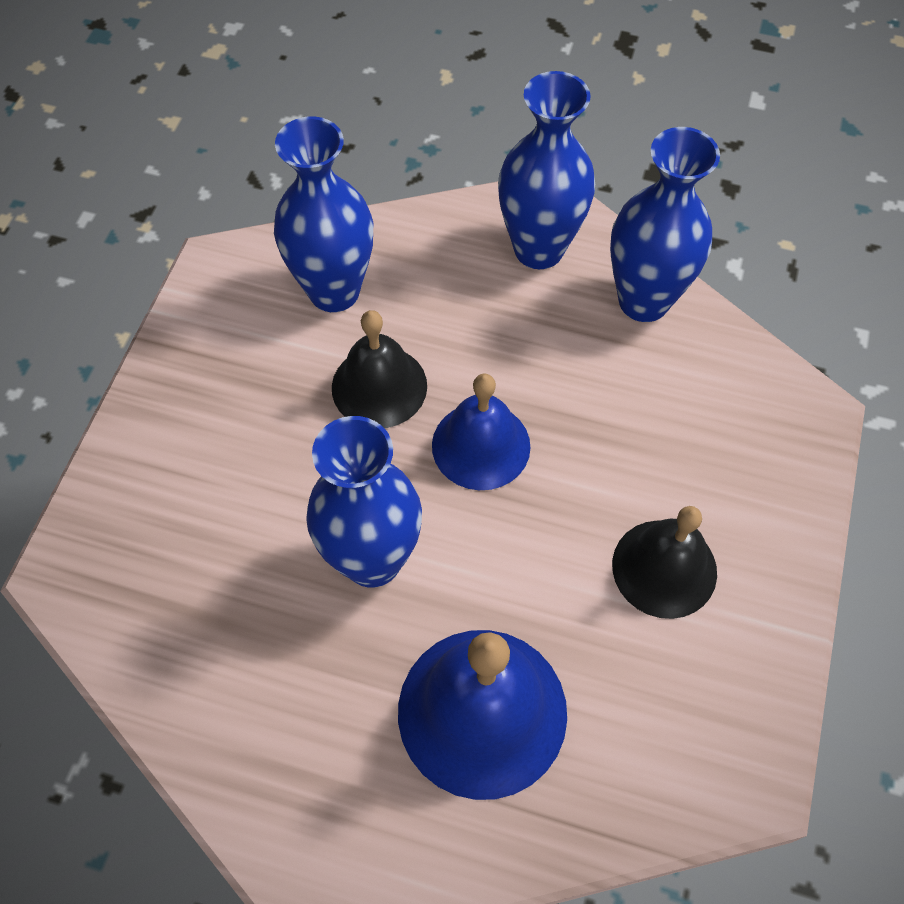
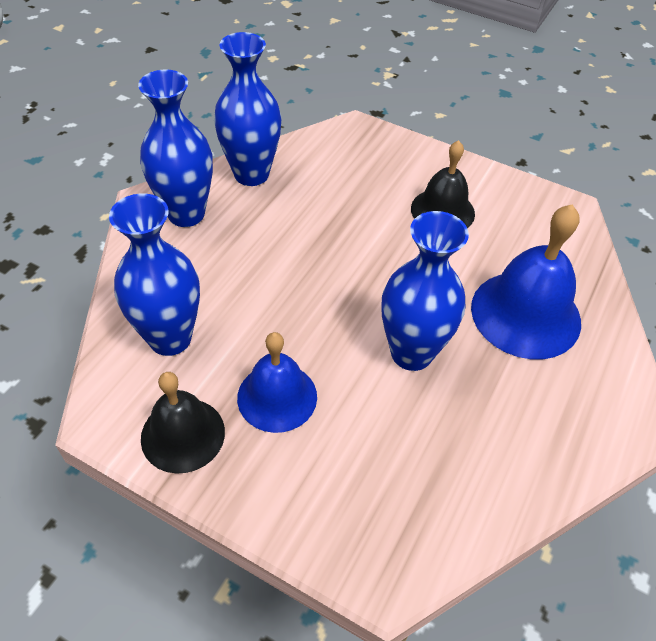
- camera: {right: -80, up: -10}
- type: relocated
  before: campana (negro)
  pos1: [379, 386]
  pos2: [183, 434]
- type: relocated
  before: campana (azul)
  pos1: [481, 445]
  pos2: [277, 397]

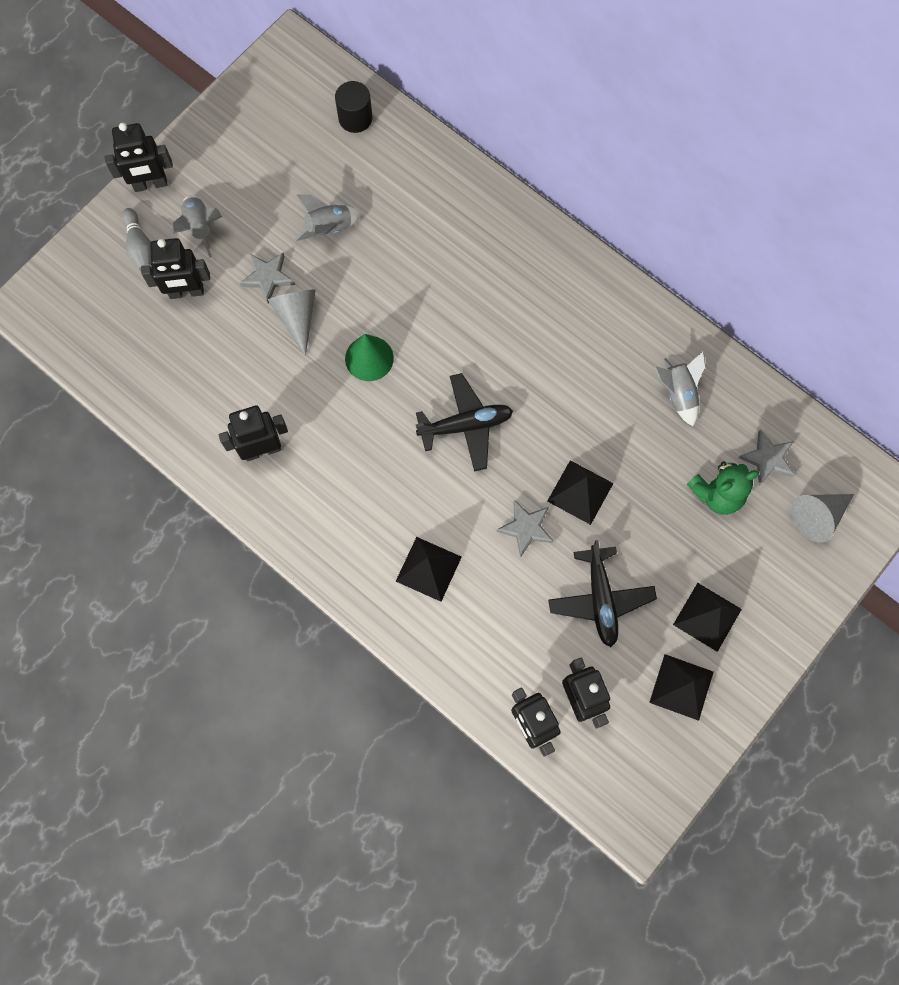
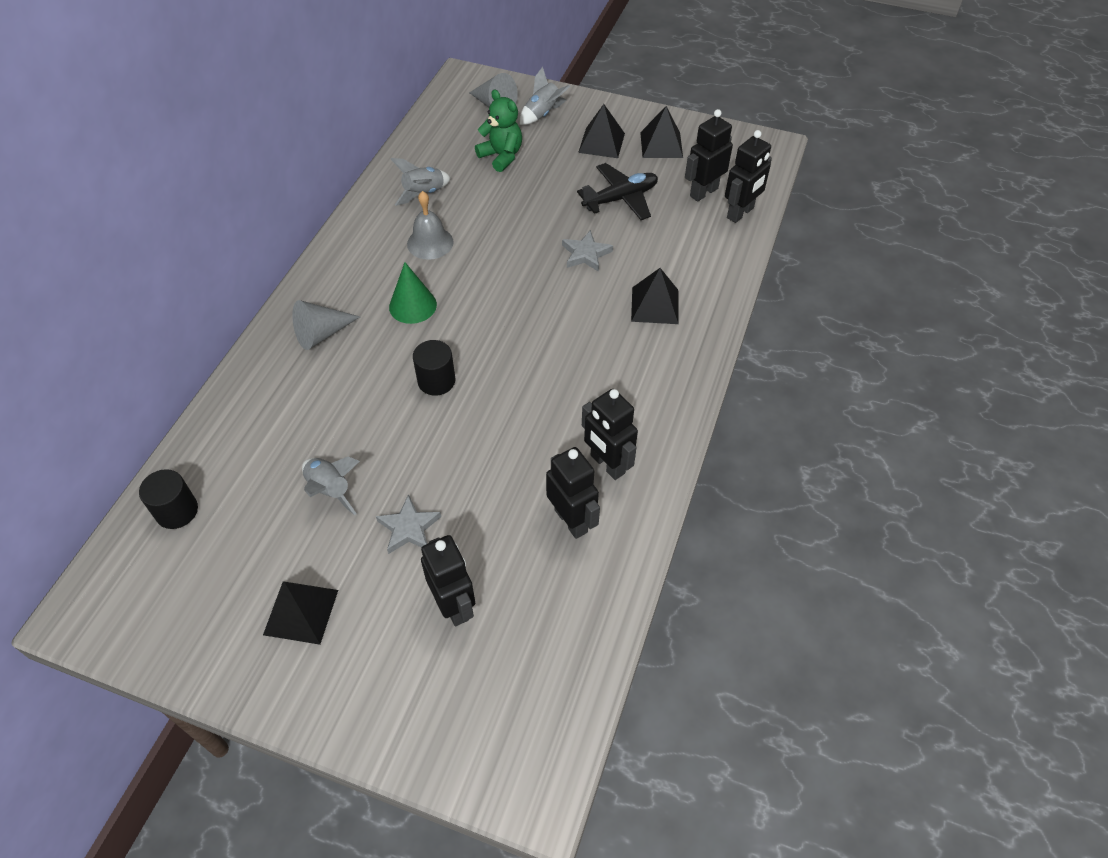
- camera: {right: -110, up: -20}
- type: relocated
  before: pirámide (negro)
  pos1: [580, 492]
  pos2: [301, 612]
- type: relocated
  before: cono (gris)
  pos1: [297, 317]
  pos2: [321, 334]
- type: relocated
  before: cono (verde)
  pos1: [369, 358]
  pos2: [412, 305]
- type: appeared
  after: campana (gris)
  pos2: [430, 243]
- type: appeared
  after: cilindro (negro)
  pos2: [436, 381]
- type: relocated
  before: cohete (gris)
  pos1: [200, 227]
  pos2: [543, 114]
- type: relocated
  before: robot (negro)
  pos1: [150, 184]
  pos2: [571, 520]
- type: missing
  before: bolo (gris)
  pos1: [140, 247]
- type: missing
  before: avión (negro)
  pos1: [466, 425]
- type: missing
  before: estrella (gris)
  pos1: [767, 459]

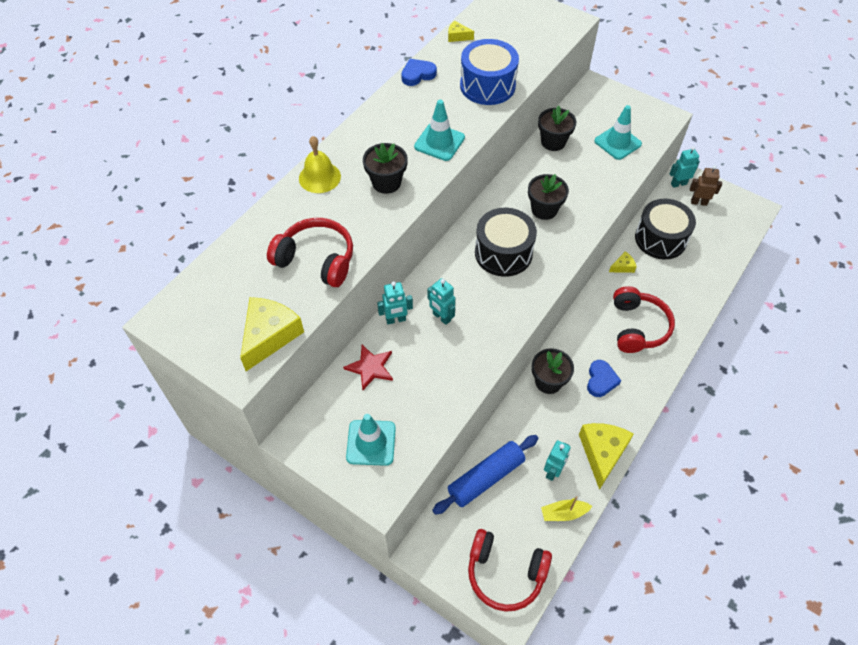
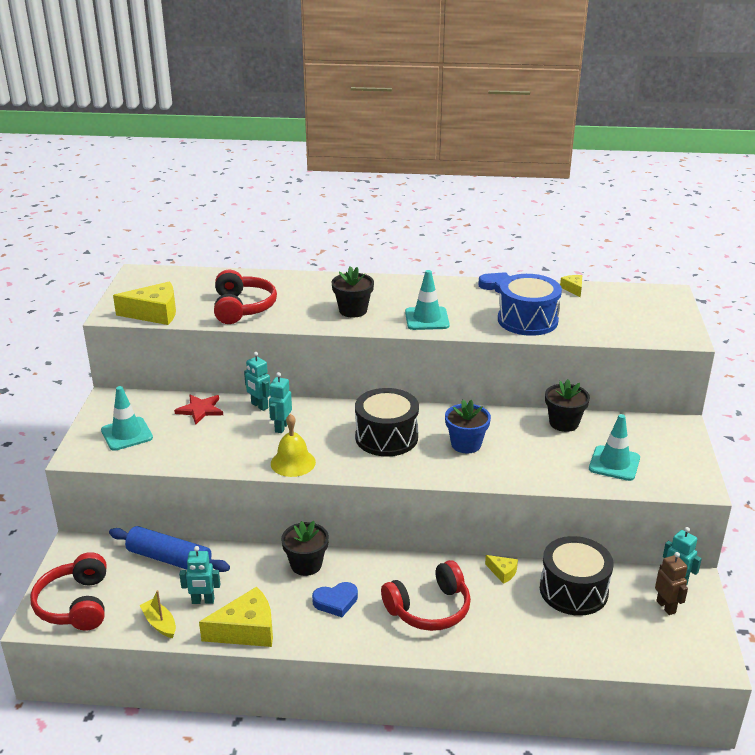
- camera: {right: 60, up: -25}
- type: relocated
  before: campana (amarillo)
  pos1: [319, 177]
  pos2: [293, 463]
- type: colour
  before: maceta (negro)
  after: maceta (azul)
  pos1: [544, 209]
  pos2: [466, 444]

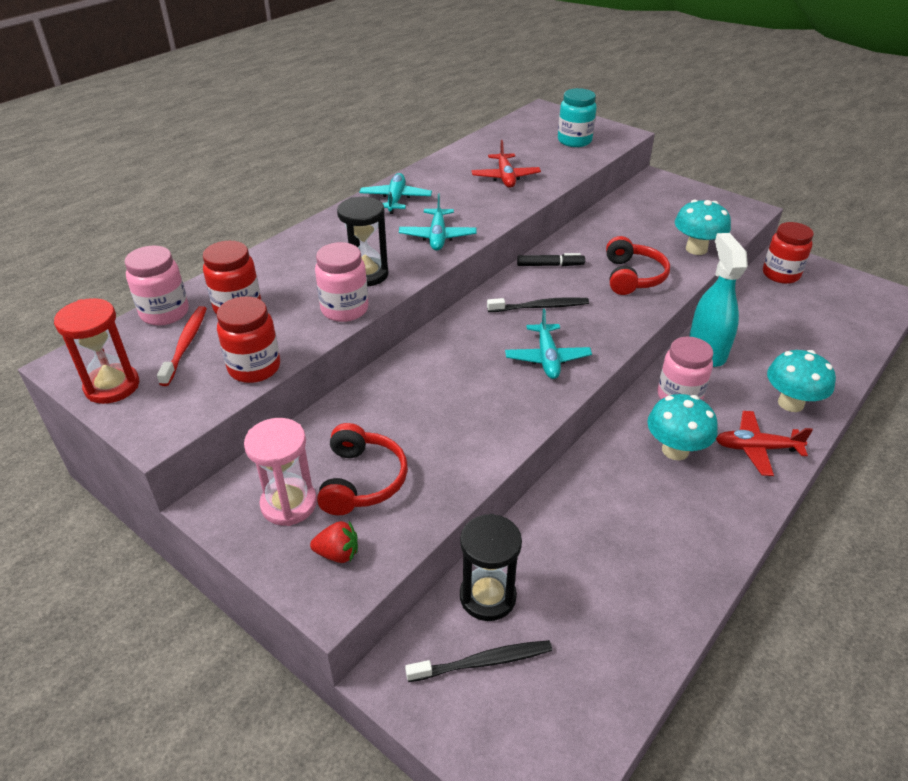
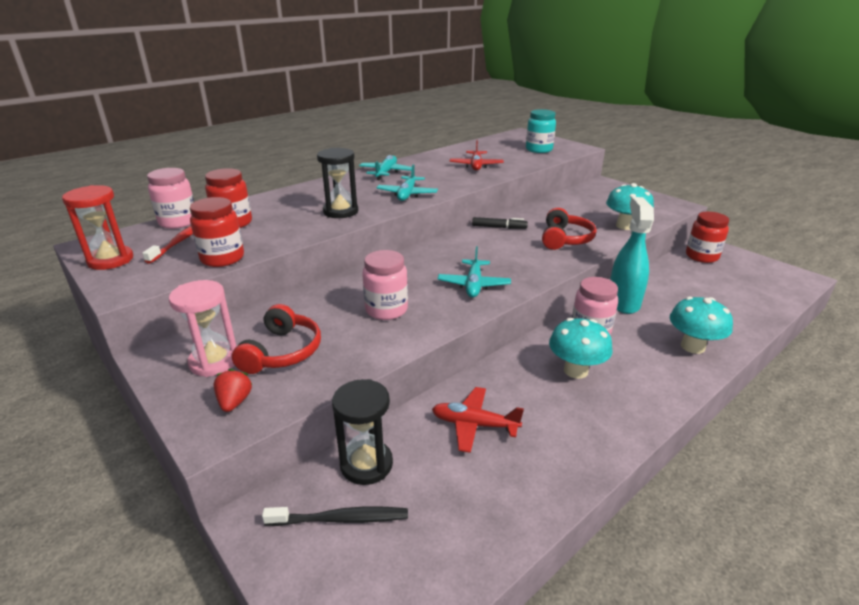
- camera: {right: 10, up: -10}
- type: spun
  before: fresa (rojo)
  pos1: [338, 553]
  pos2: [234, 402]
  turn: -105
- type: relocated
  before: tarro (rosa)
  pos1: [344, 309]
  pos2: [386, 310]
- type: relocated
  before: avión (rojo)
  pos1: [756, 448]
  pos2: [474, 425]
- type: missing
  before: cepillo de dientes (negro)
  pos1: [540, 307]

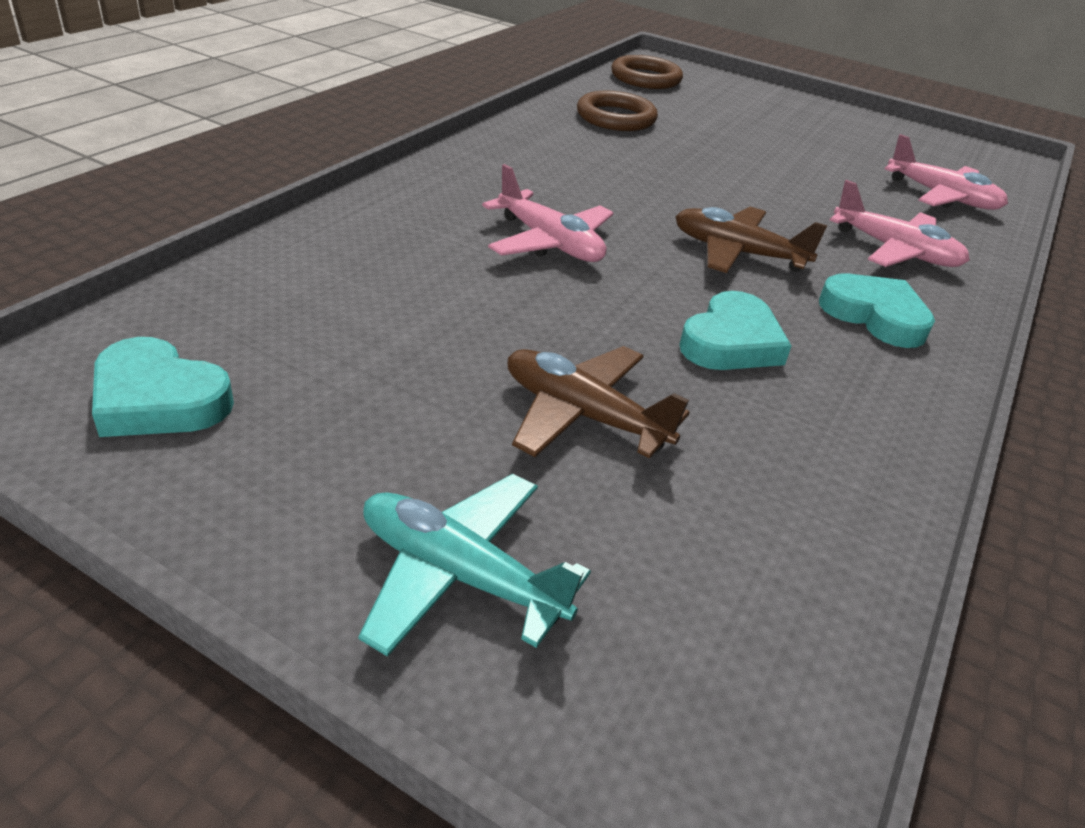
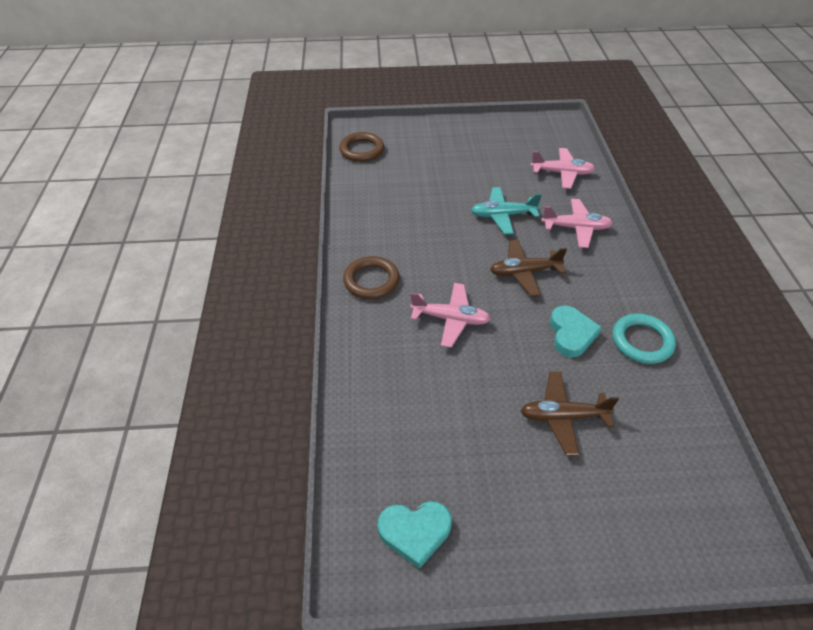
- camera: {right: -30, up: 10}
- type: relocated
  before: anillo (marrón)
  pos1: [616, 118]
  pos2: [371, 281]
- type: relocated
  before: avión (turquesa)
  pos1: [460, 575]
  pos2: [502, 215]
- type: appeared
  after: anillo (turquesa)
  pos2: [642, 341]
- type: missing
  before: corazón (turquesa)
  pos1: [875, 316]

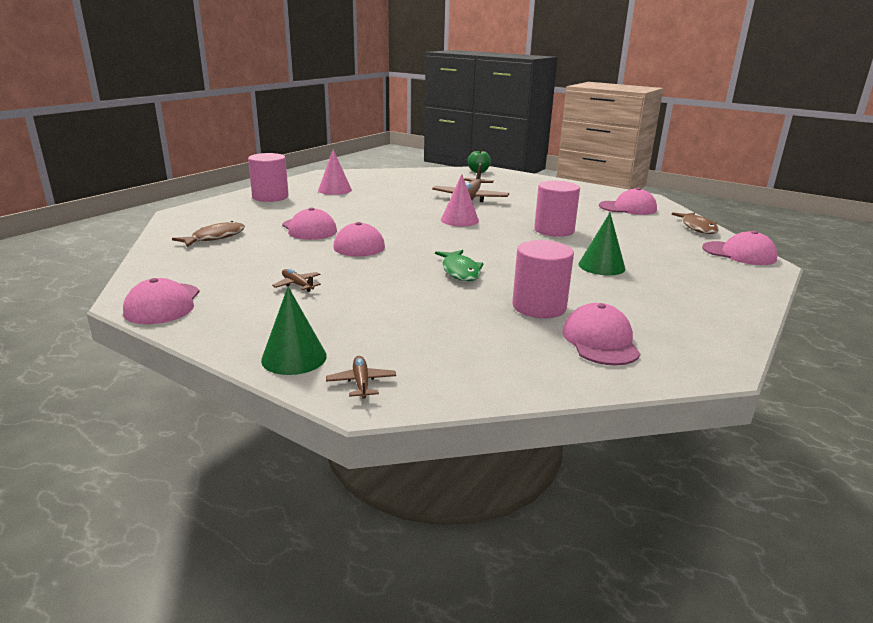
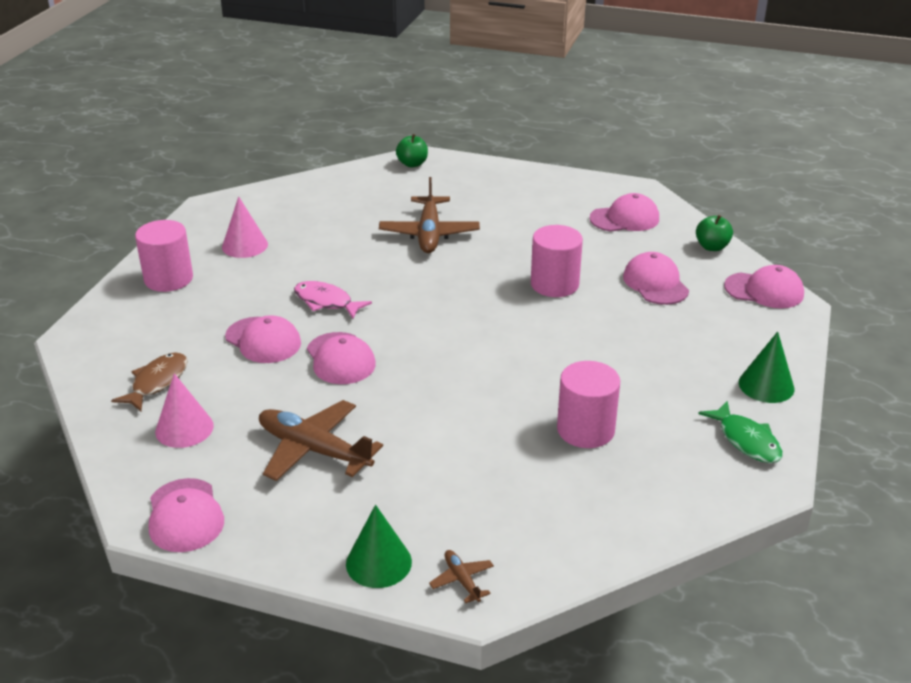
- camera: {right: -15, up: 10}
- type: relocated
  before: cono (rosa)
  pos1: [459, 220]
  pos2: [184, 428]
- type: size
  before: avión (marrón)
  pos1: [297, 285]
  pos2: [313, 450]
  scale: 2.19
- type: appeared
  after: pez (rosa)
  pos2: [326, 302]
- type: relocated
  before: gorra (rosa)
  pos1: [600, 341]
  pos2: [655, 283]
- type: exchanged
  before: pez (marrón)
  after: manzana (verde)
  pos1: [697, 228]
  pos2: [712, 247]
- type: relocated
  before: pez (verde)
  pos1: [460, 271]
  pos2: [746, 440]
- type: relocated
  before: cono (verde)
  pos1: [601, 266]
  pos2: [766, 385]

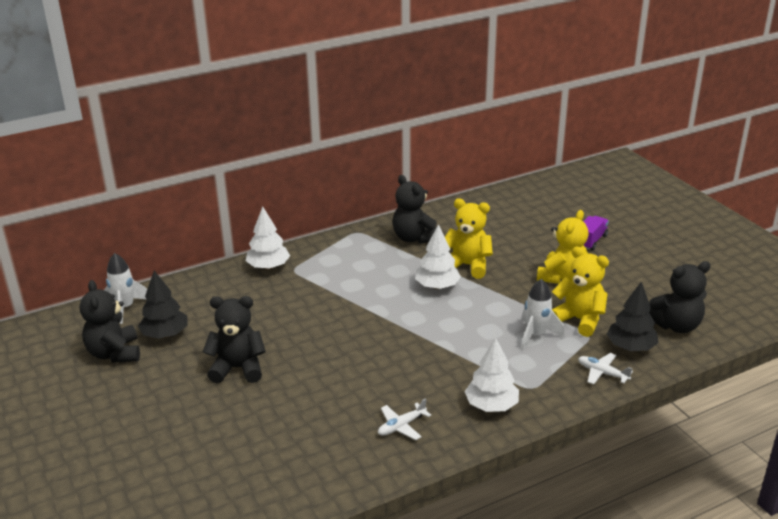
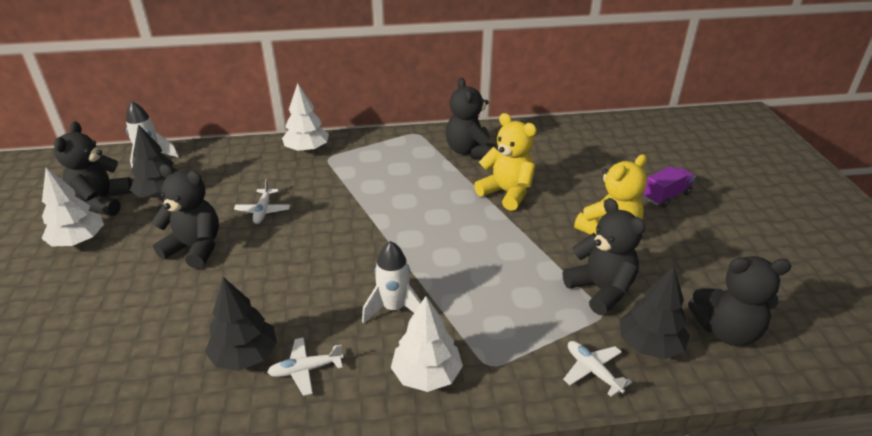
- camera: {right: 20, up: 5}
- type: relocated
  before: árbol (blanco)
  pos1: [437, 286]
  pos2: [78, 241]
- type: appeared
  after: árbol (negro)
  pos2: [245, 355]
- type: appeared
  after: avión (blanco)
  pos2: [263, 211]
- type: relocated
  before: cohete (blanco)
  pos1: [536, 335]
  pos2: [394, 308]
- type: colour
  before: osito (amarillo)
  after: osito (negro)
  pos1: [579, 320]
  pos2: [600, 290]

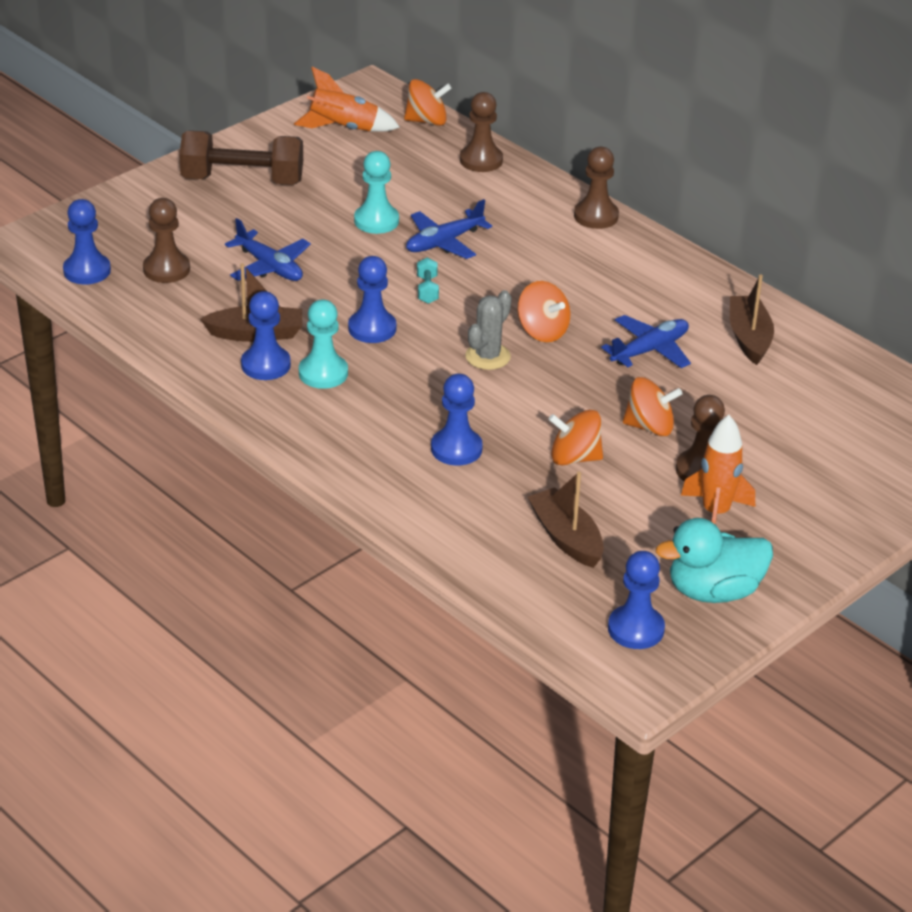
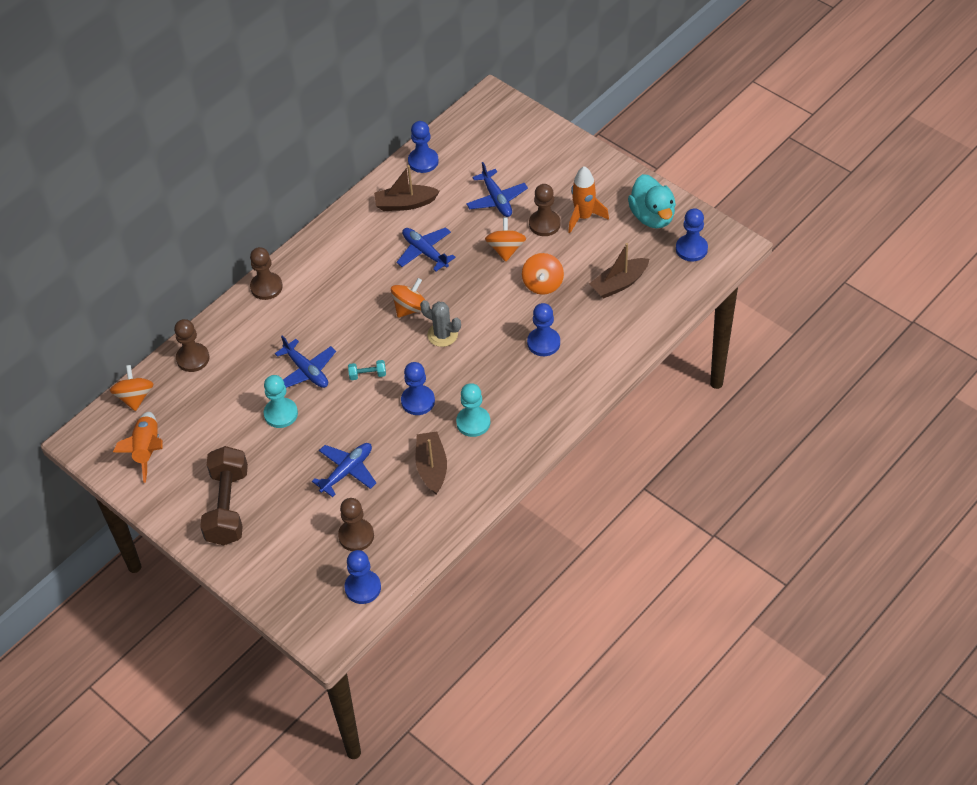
- camera: {right: -90, up: 15}
- type: relocated
  before: peón (azul)
  pos1: [265, 365]
  pos2: [423, 161]
- type: appeared
  after: avión (azul)
  pos2: [497, 199]

